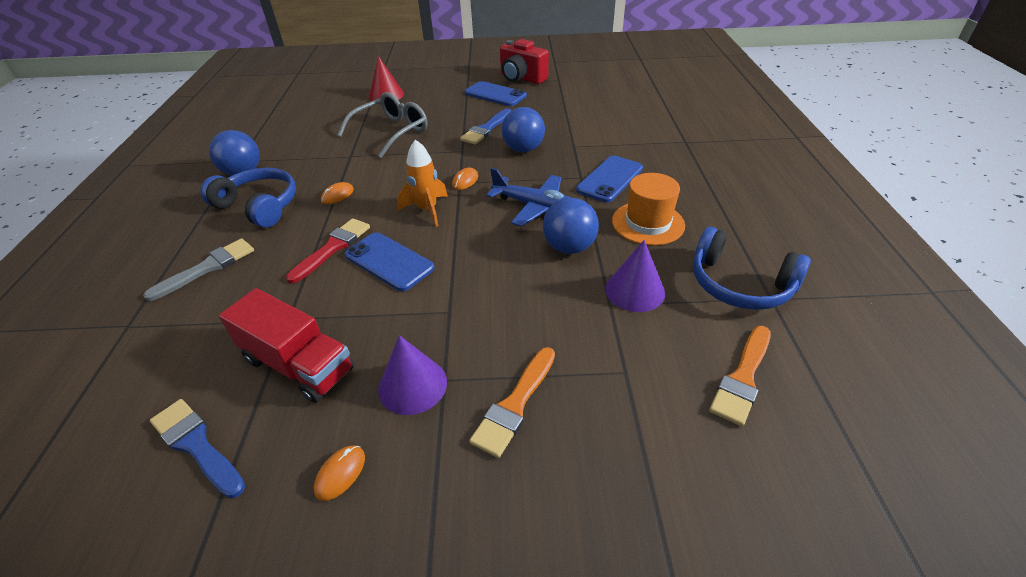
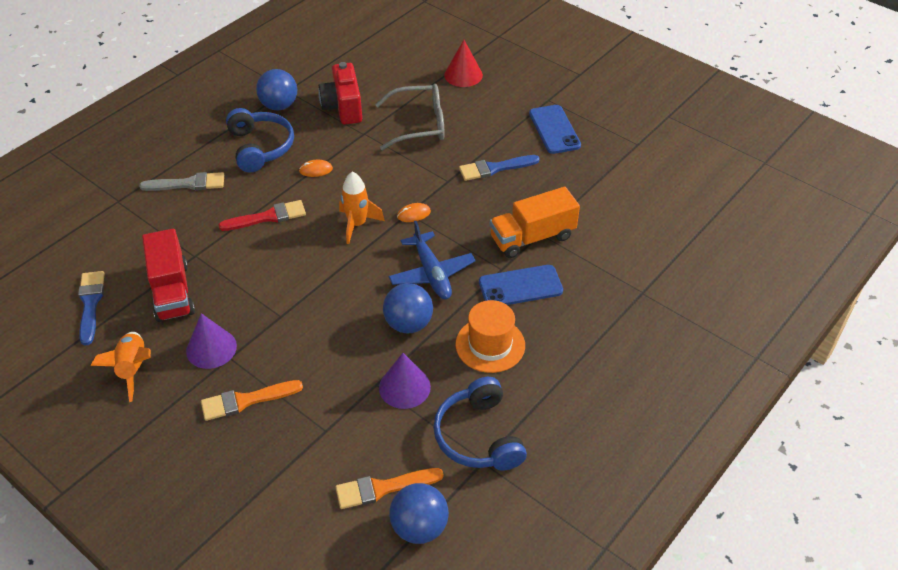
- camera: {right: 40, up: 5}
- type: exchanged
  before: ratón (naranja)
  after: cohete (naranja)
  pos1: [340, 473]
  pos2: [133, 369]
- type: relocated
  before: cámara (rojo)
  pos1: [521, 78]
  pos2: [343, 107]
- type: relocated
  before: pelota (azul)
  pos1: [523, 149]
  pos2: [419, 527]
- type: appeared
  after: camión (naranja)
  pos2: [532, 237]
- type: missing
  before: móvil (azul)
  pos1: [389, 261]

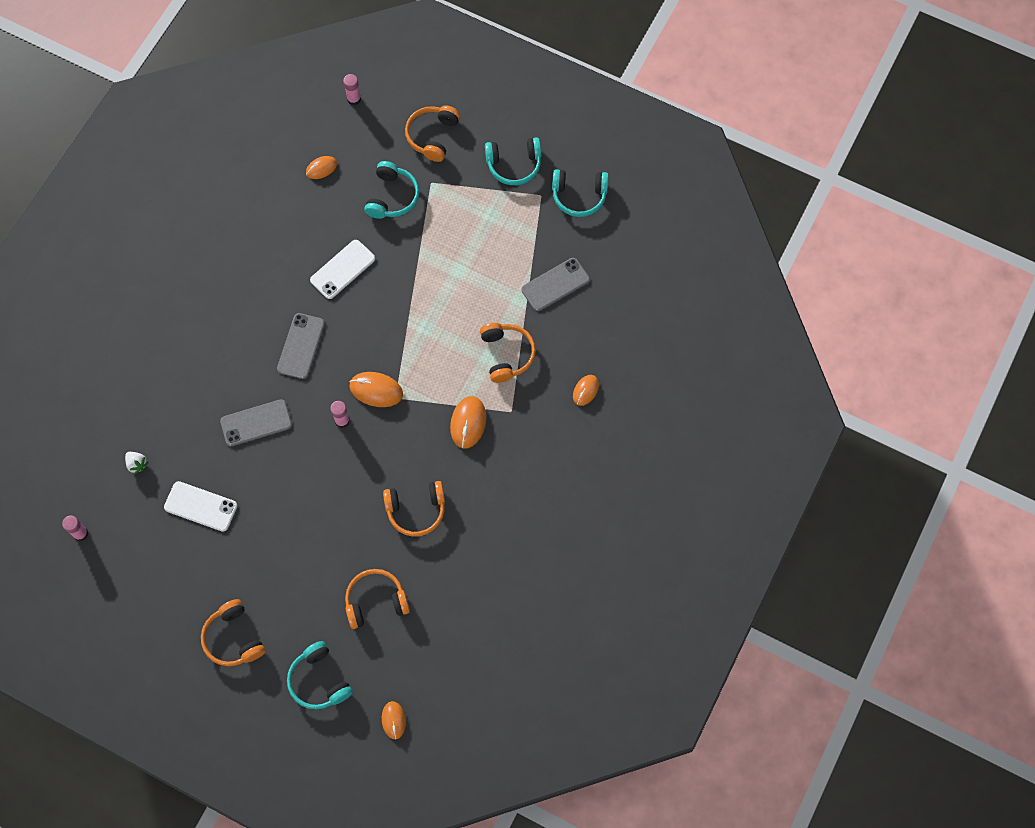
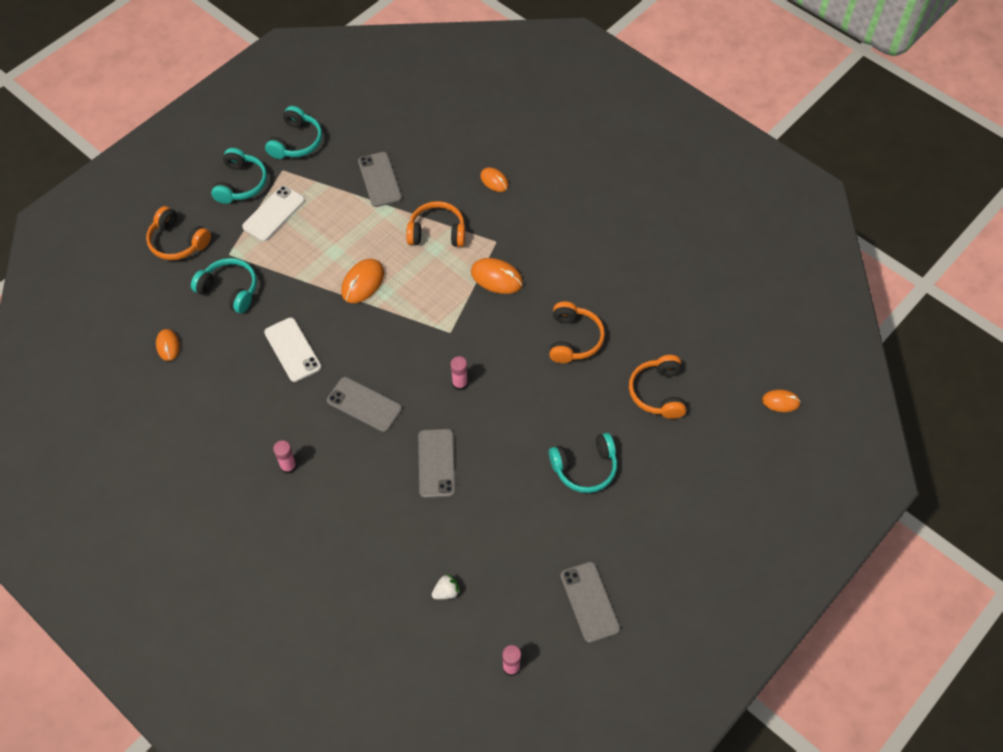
- camera: {right: -75, up: -10}
- type: relocated
  before: móvil (blanco)
  pos1: [200, 506]
  pos2: [274, 213]
- type: relocated
  before: barra de pegamento (rosa)
  pos1: [354, 99]
  pos2: [288, 466]
- type: relocated
  before: ratón (naranja)
  pos1: [376, 390]
  pos2: [363, 283]
- type: relocated
  before: auriculares (turquesa)
  pos1: [319, 680]
  pos2: [585, 468]
- type: appeared
  after: móvil (gris)
  pos2: [590, 602]
- type: missing
  before: auriculares (naranja)
  pos1: [233, 638]

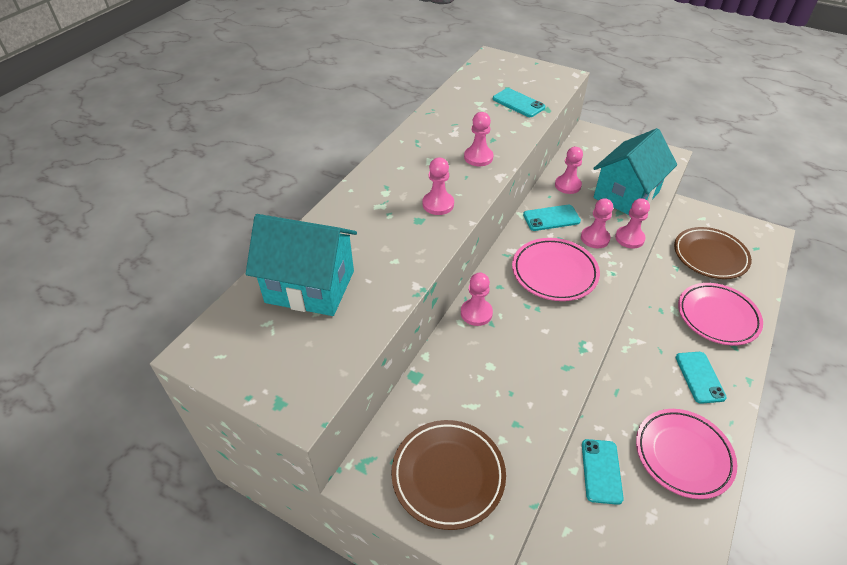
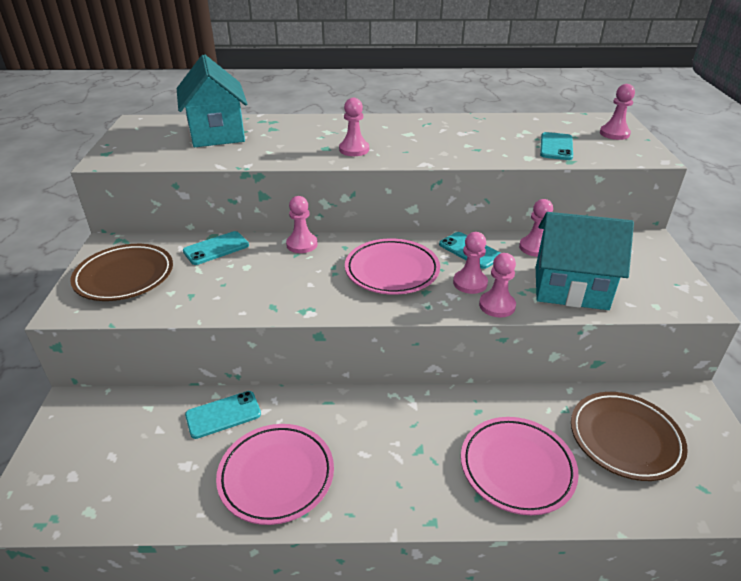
- camera: {right: 60, up: -10}
- type: relocated
  before: móvil (turquesa)
  pos1: [699, 377]
  pos2: [216, 248]
- type: relocated
  before: peón (rosa)
  pos1: [478, 157]
  pos2: [614, 134]

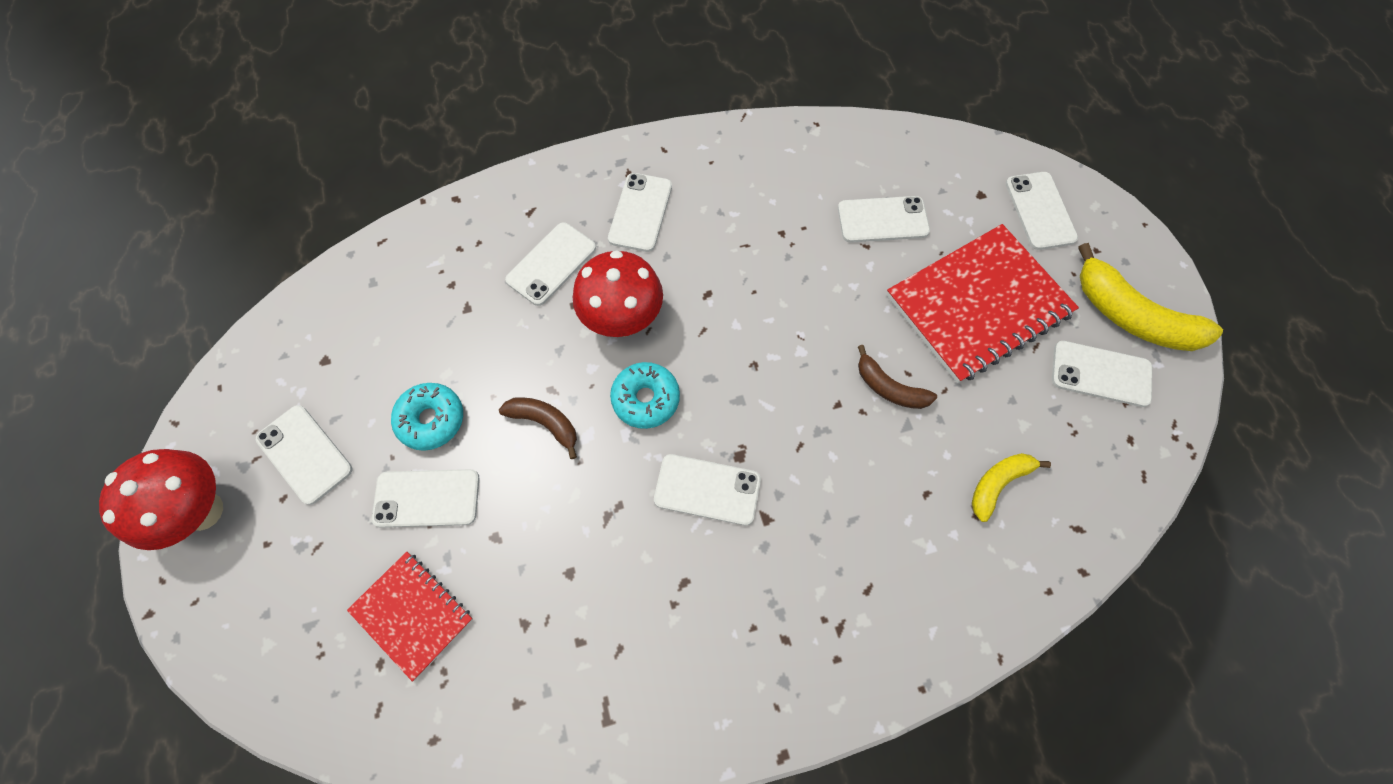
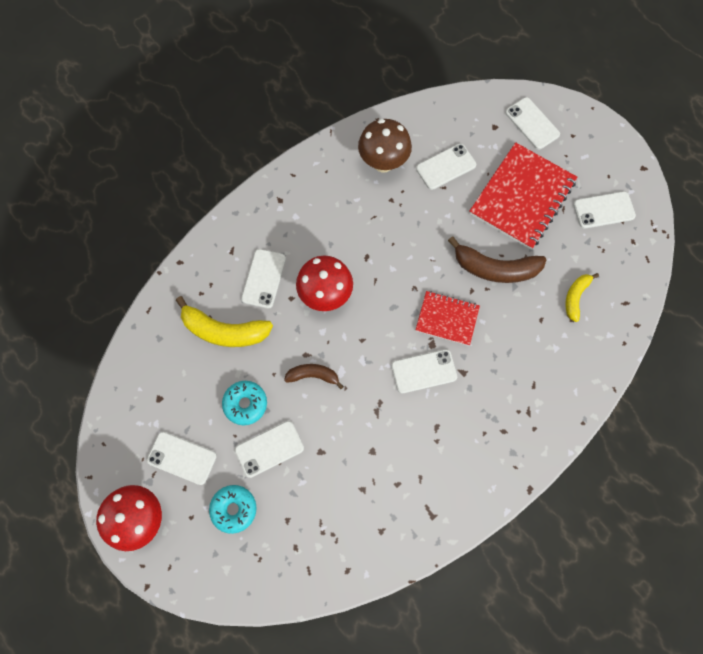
- camera: {right: -25, up: 5}
- type: relocated
  before: plátano (amarillo)
  pos1: [1131, 316]
  pos2: [224, 330]
- type: relocated
  before: rosquilla (turquesa)
  pos1: [646, 399]
  pos2: [234, 509]
- type: appeared
  after: seta (marrón)
  pos2: [383, 163]
- type: relocated
  before: cuaderno (rojo)
  pos1: [412, 614]
  pos2: [447, 318]
- type: size
  before: plátano (marrón)
  pos1: [889, 387]
  pos2: [495, 268]
  scale: 1.74
- type: missing
  before: móvil (blanco)
  pos1: [640, 212]

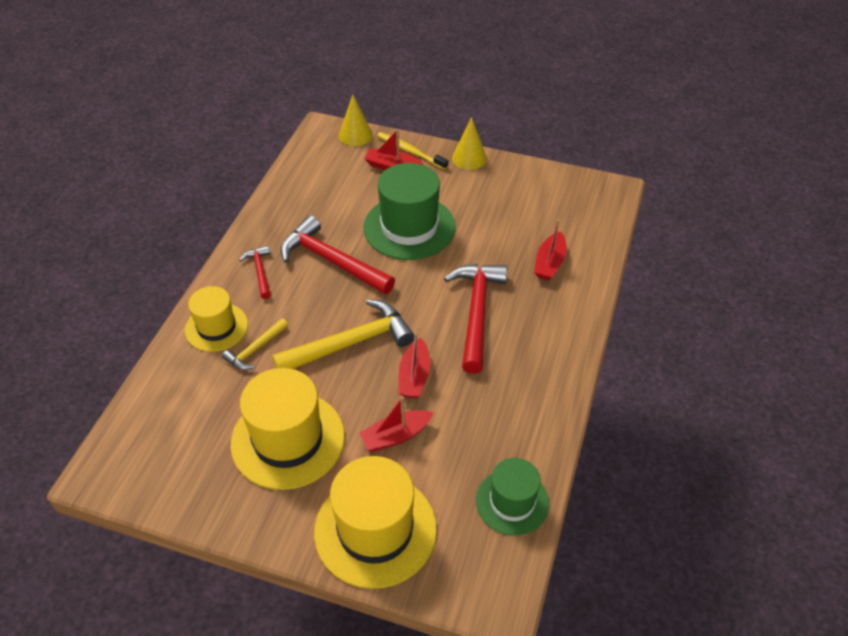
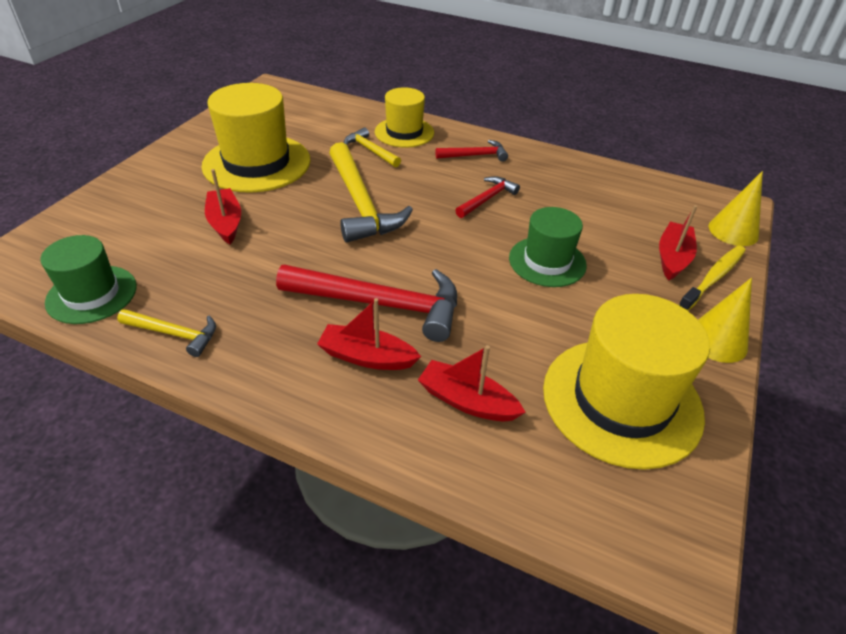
- camera: {right: 95, up: -5}
- type: appeared
  after: martillo (amarillo)
  pos2: [174, 334]
- type: relocated
  before: barco (rojo)
  pos1: [414, 376]
  pos2: [367, 357]
- type: size
  before: martillo (rojo)
  pos1: [332, 261]
  pos2: [487, 199]
  scale: 0.52
- type: size
  before: sombrero (verde)
  pos1: [409, 227]
  pos2: [547, 261]
  scale: 0.61
- type: relocated
  before: sombrero (amarillo)
  pos1: [375, 530]
  pos2: [621, 401]

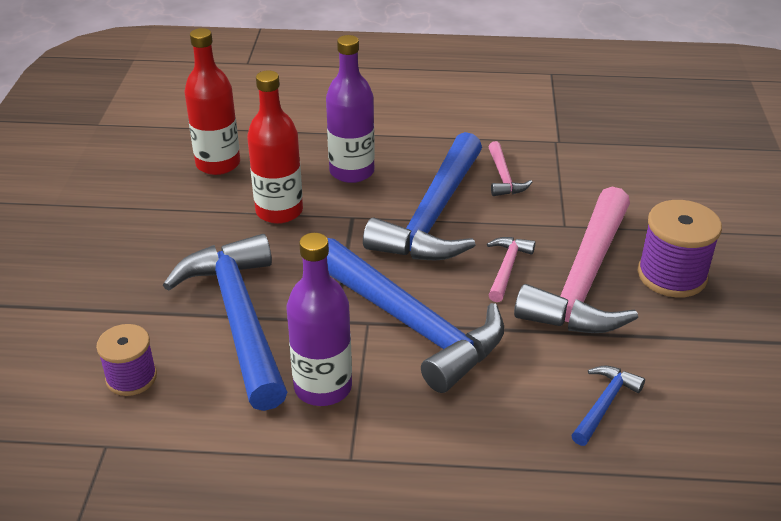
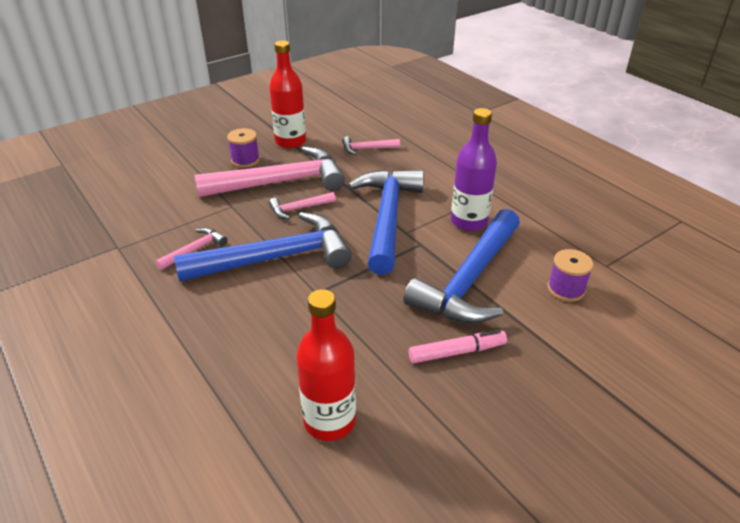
- camera: {right: -130, up: 0}
- type: size
  before: carrete (morado)
  pos1: [672, 275]
  pos2: [245, 160]
  scale: 0.65
- type: relocated
  before: botella (rojo)
  pos1: [279, 211]
  pos2: [290, 141]
- type: colour
  before: martillo (azul)
  after: martillo (rosa)
  pos1: [604, 404]
  pos2: [367, 149]
- type: appeared
  after: rotulador (rosa)
  pos2: [457, 352]
- type: missing
  before: botella (morado)
  pos1: [352, 172]

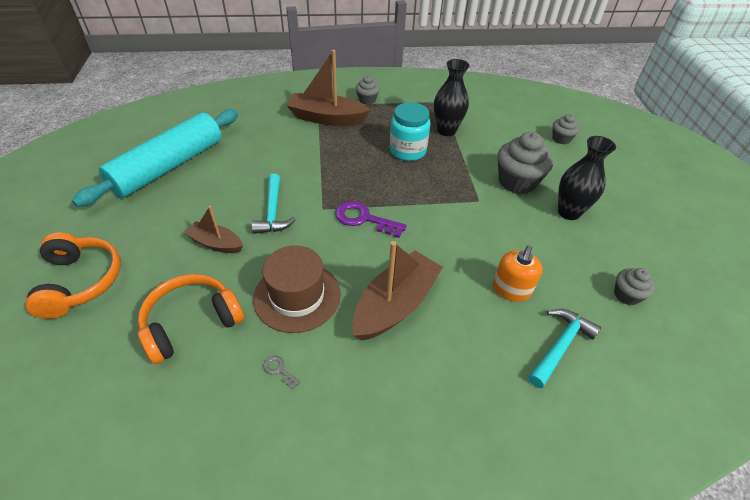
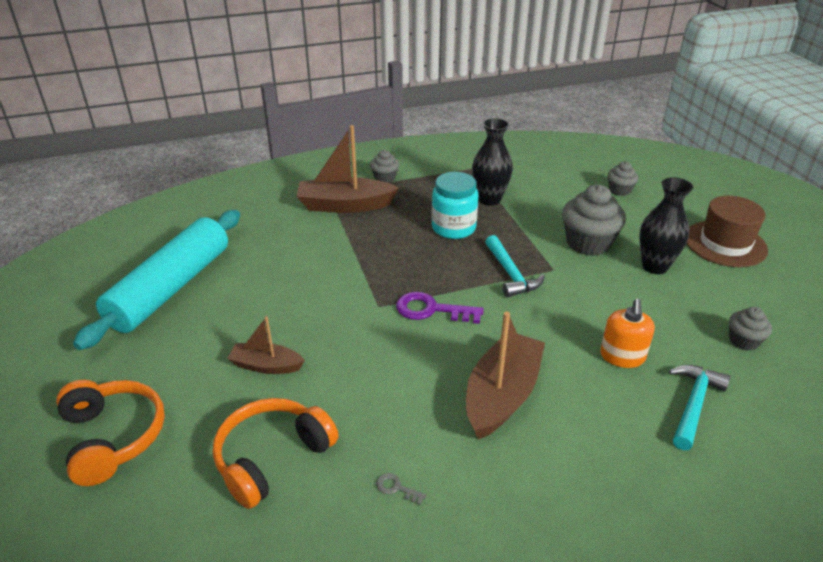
- camera: {right: -10, up: -10}
- type: relocated
  before: martillo (turquesa)
  pos1: [273, 212]
  pos2: [511, 274]
- type: relocated
  before: sombrero (marrón)
  pos1: [297, 296]
  pos2: [725, 244]

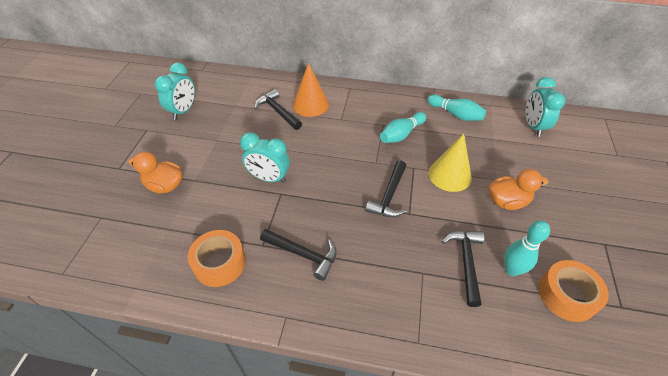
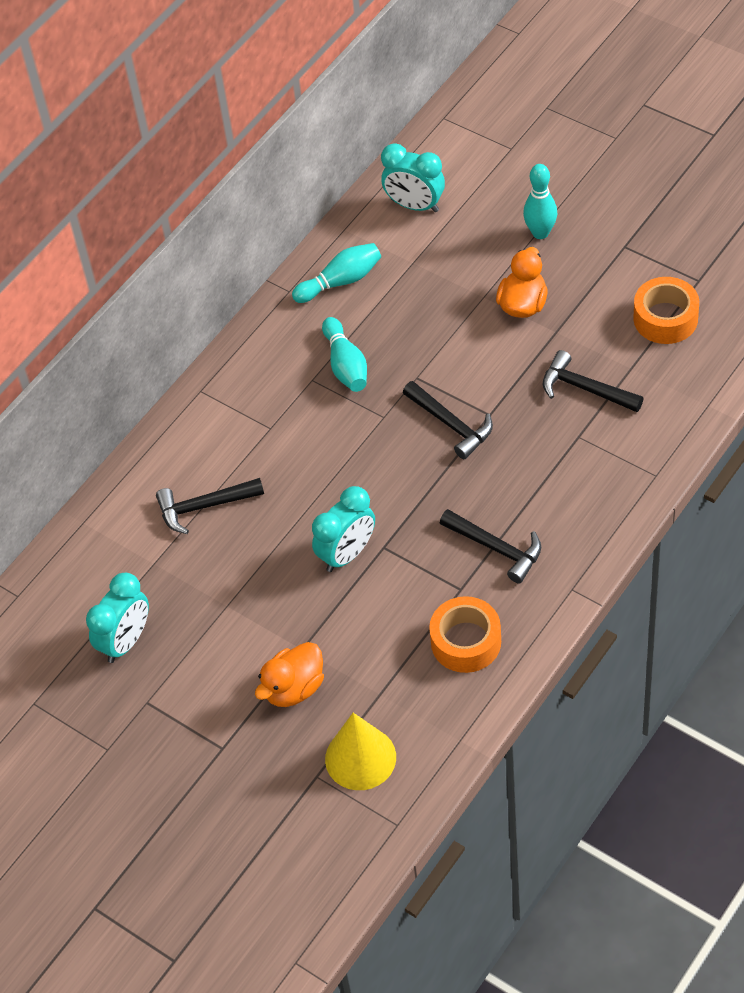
- camera: {right: -60, up: 5}
- type: spun
  before: despertador (turquesa)
  pos1: [183, 111]
  pos2: [125, 641]
  turn: 75
- type: relocated
  before: cono (amarillo)
  pos1: [449, 175]
  pos2: [360, 758]
- type: spun
  before: martillo (negro)
  pos1: [303, 254]
  pos2: [496, 548]
  turn: 75
- type: relocated
  before: bolo (turquesa)
  pos1: [511, 270]
  pos2: [540, 233]
- type: missing
  before: cono (naranja)
  pos1: [310, 104]

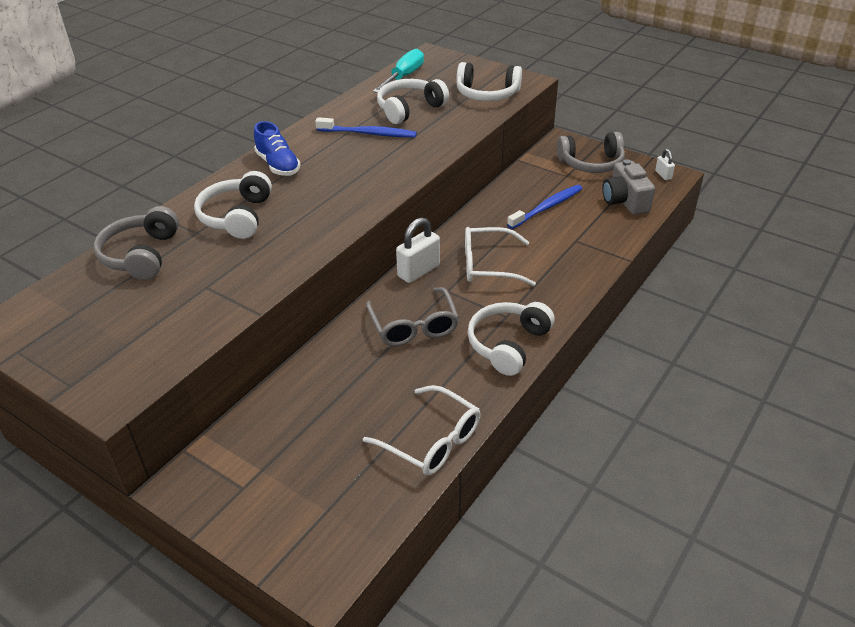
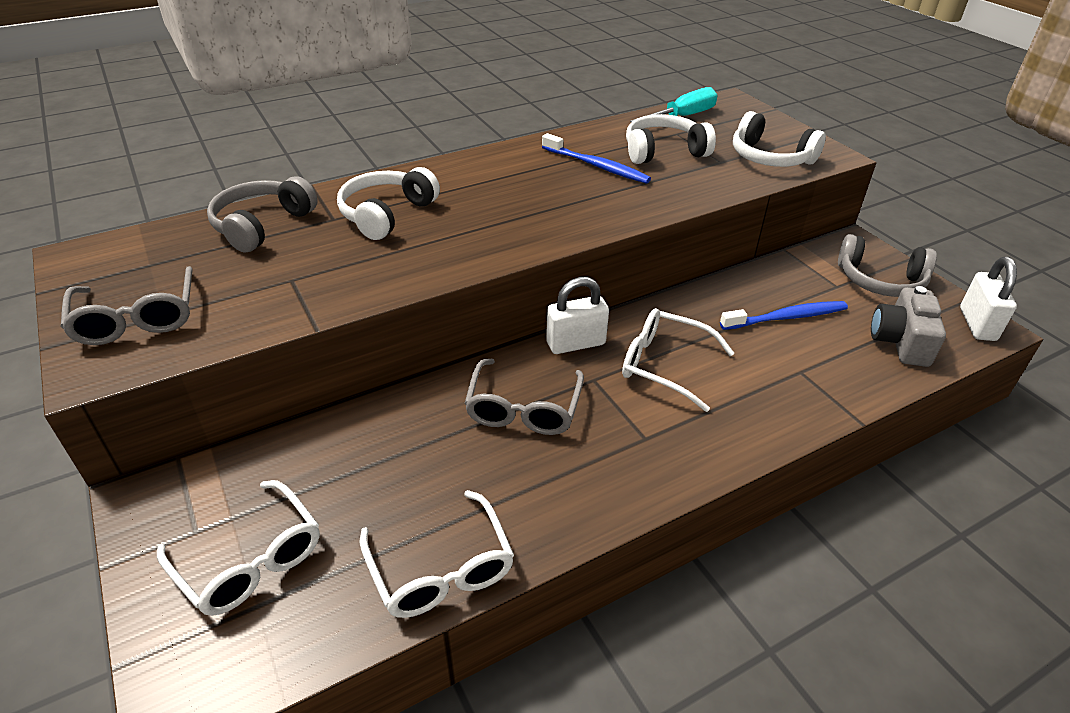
- camera: {right: 25, up: 0}
- type: appeared
  after: gafas (gris)
  pos2: [137, 319]
- type: appeared
  after: gafas (blanco)
  pos2: [250, 560]
- type: size
  before: candado (blanco)
  pos1: [663, 175]
  pos2: [977, 324]
  scale: 1.89
- type: missing
  before: zapato (azul)
  pos1: [278, 165]
- type: missing
  before: auriculares (blanco)
  pos1: [508, 344]

